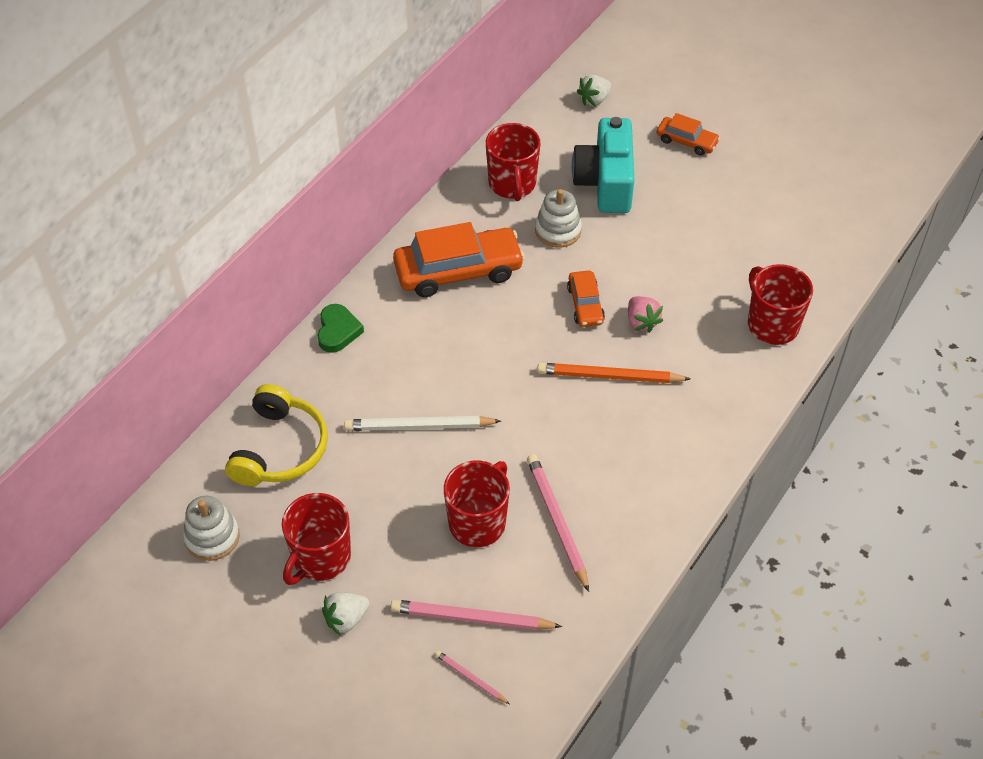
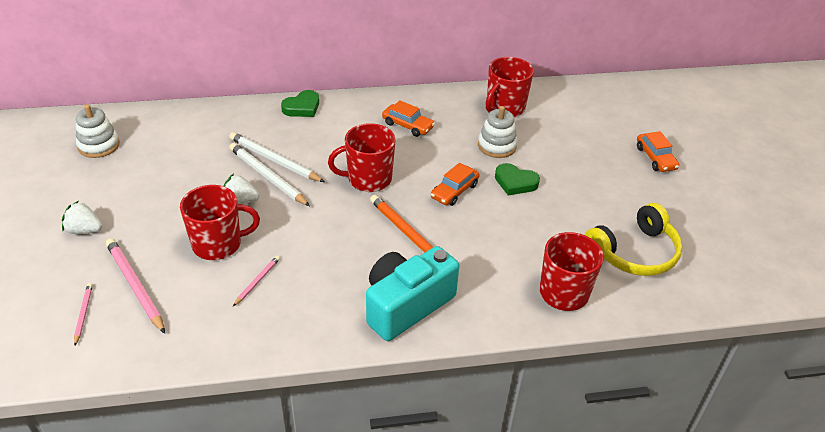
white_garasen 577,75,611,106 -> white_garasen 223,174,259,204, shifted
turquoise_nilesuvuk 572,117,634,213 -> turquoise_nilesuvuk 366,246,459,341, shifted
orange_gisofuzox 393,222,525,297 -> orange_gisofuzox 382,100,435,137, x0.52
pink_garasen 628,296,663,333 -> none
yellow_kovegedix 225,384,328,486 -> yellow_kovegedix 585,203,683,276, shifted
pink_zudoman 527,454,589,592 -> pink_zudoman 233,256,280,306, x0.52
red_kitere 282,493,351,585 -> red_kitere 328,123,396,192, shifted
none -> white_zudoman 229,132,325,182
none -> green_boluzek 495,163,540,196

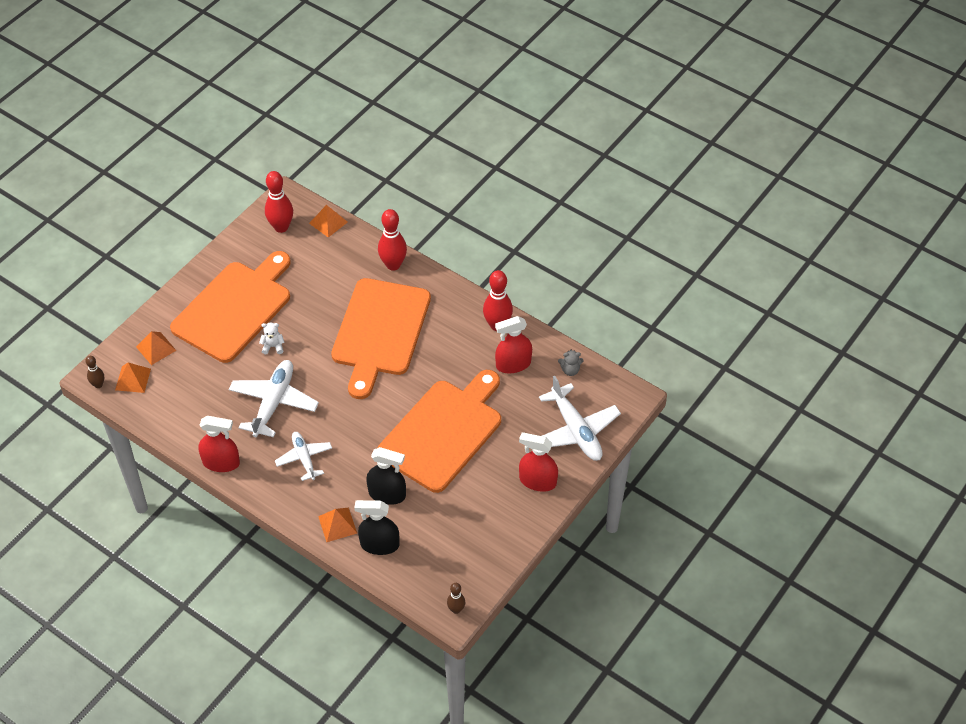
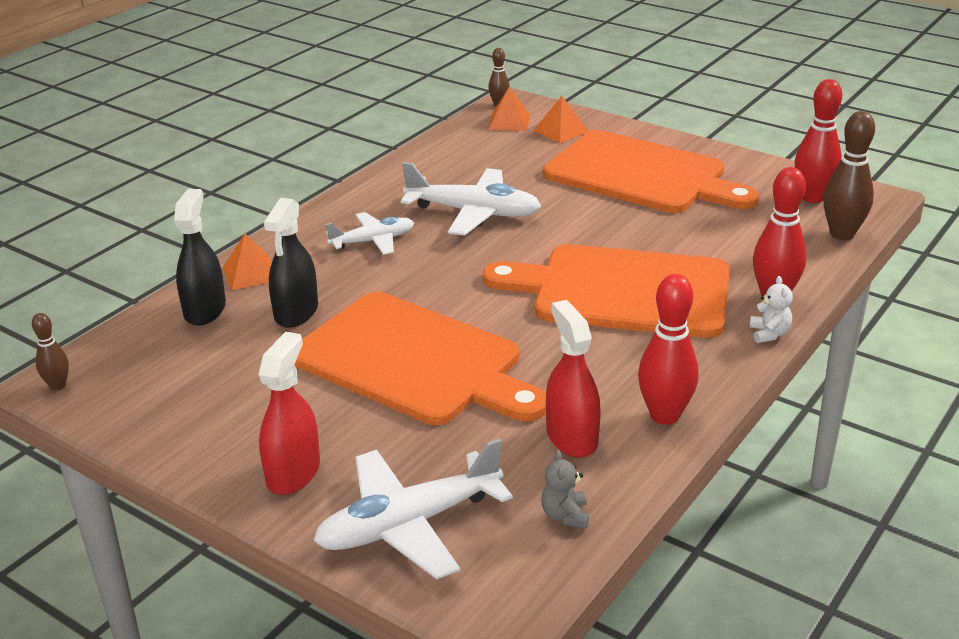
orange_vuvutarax 309,205,348,237 -> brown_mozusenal 823,111,875,240
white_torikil 259,323,284,354 -> white_torikil 750,276,793,343, shifted
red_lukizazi 198,416,240,472 -> none

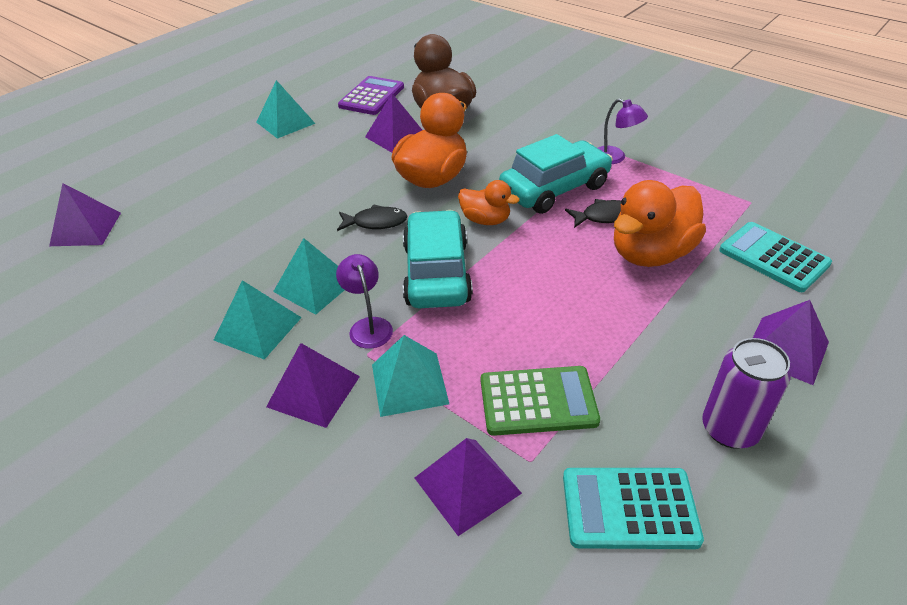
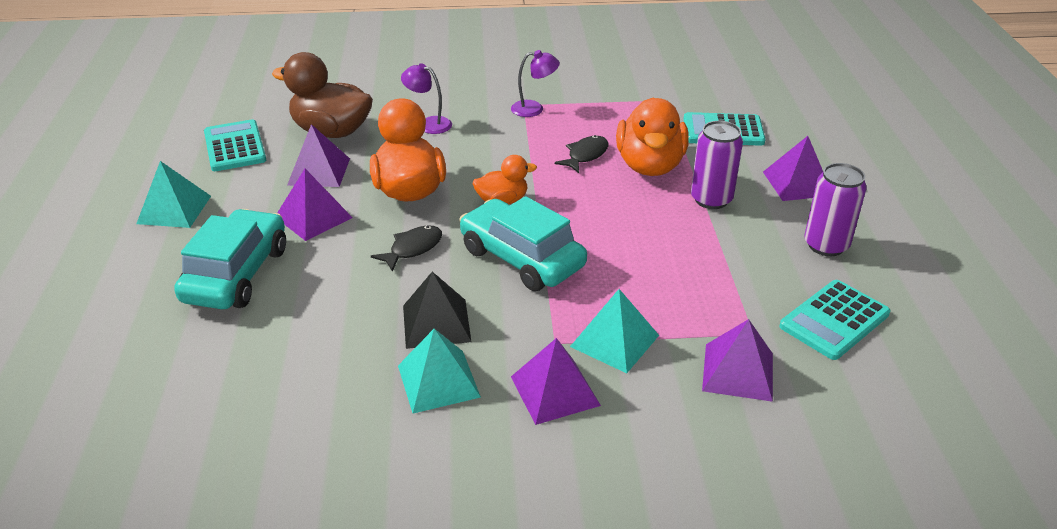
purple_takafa 338,76,404,115 -> turquoise_takafa 204,119,266,171
turquoise_gisofuzox 499,134,613,214 -> turquoise_gisofuzox 174,209,286,309, shifted
purple_vuvutarax 49,183,121,246 -> purple_vuvutarax 277,169,353,241, shifted
turquoise_vuvutarax 273,238,344,315 -> black_vuvutarax 403,272,471,349
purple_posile 336,254,393,349 -> purple_posile 401,63,452,134, shifted
green_takafa 481,366,600,436 -> none
none -> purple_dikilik 691,121,743,209

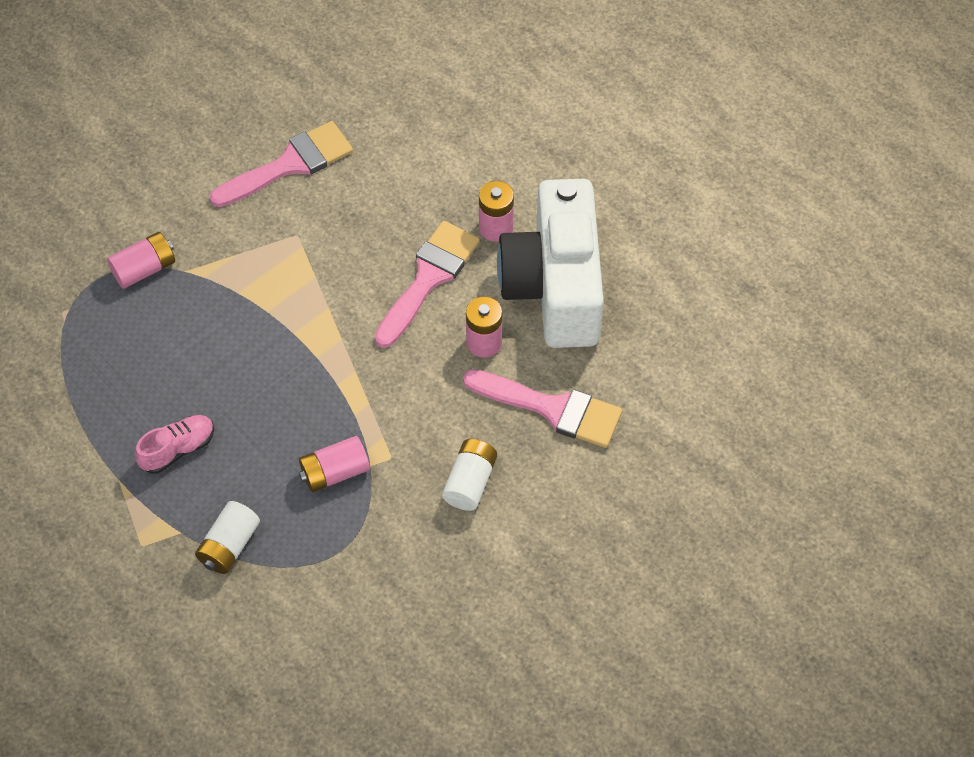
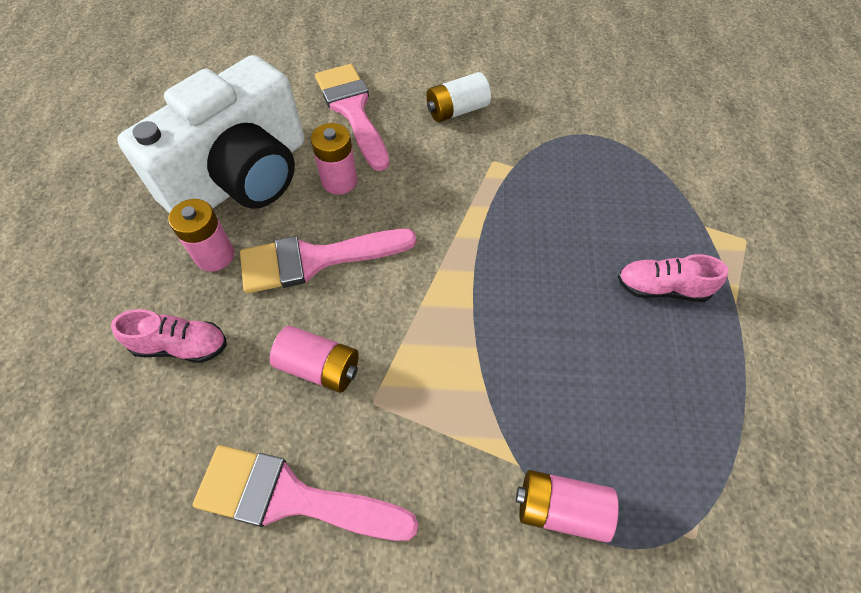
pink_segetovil 299,436,370,492 -> pink_segetovil 270,326,359,393, shifted
white_segetovil 195,501,260,574 -> none
none -> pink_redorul 111,309,227,363

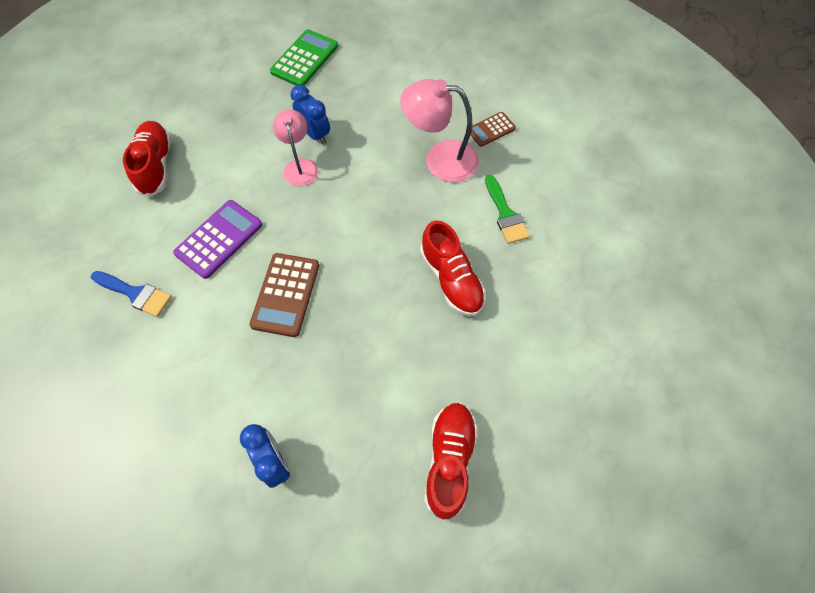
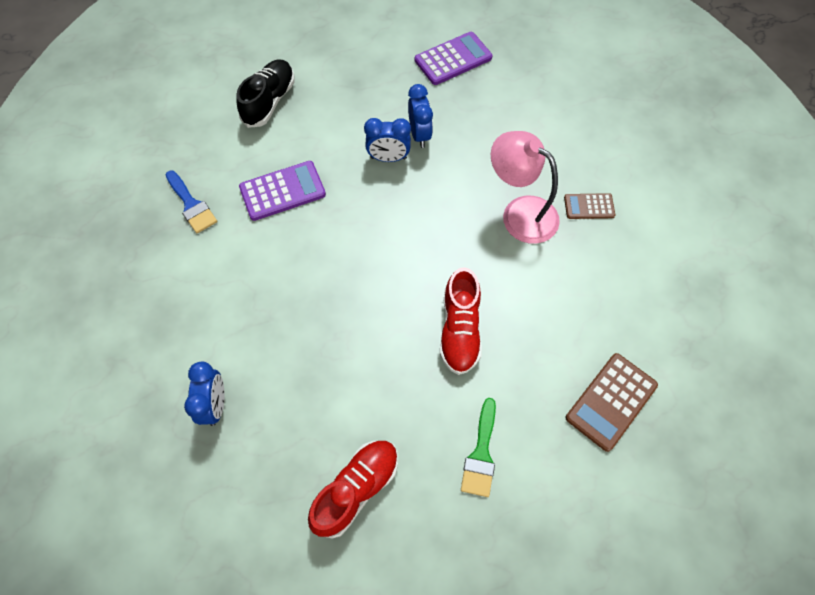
green_takafa 270,29,338,86 -> purple_takafa 415,32,493,85
pink_posile 273,110,318,186 -> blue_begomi 364,118,411,162
red_redorul 123,121,171,197 -> black_redorul 236,59,295,128
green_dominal 485,175,530,244 -> green_dominal 461,398,496,497, shifted
brown_takafa 249,253,319,337 -> brown_takafa 565,353,658,452, shifted

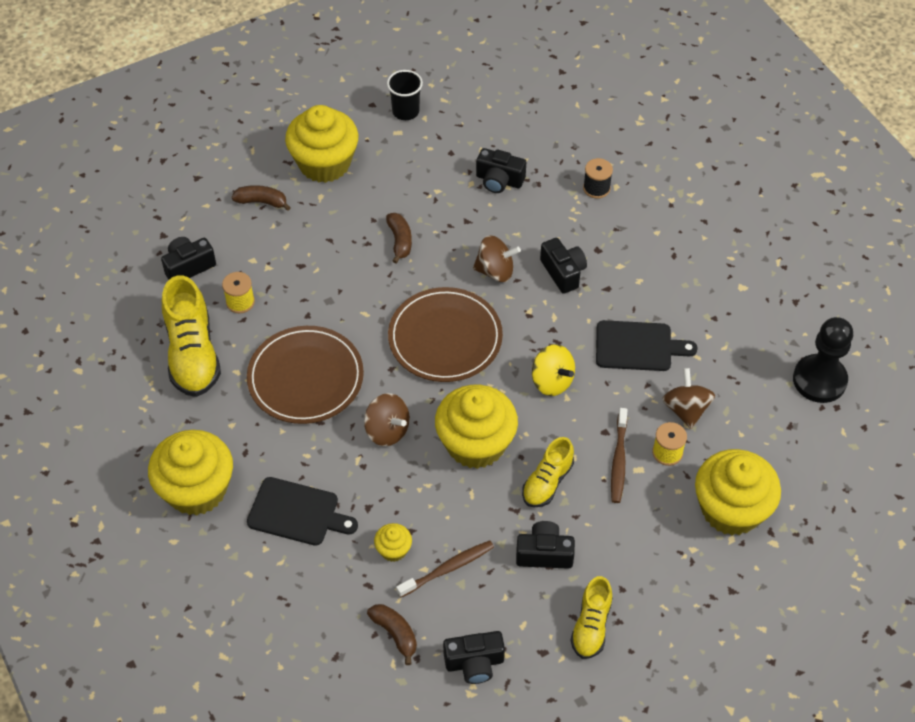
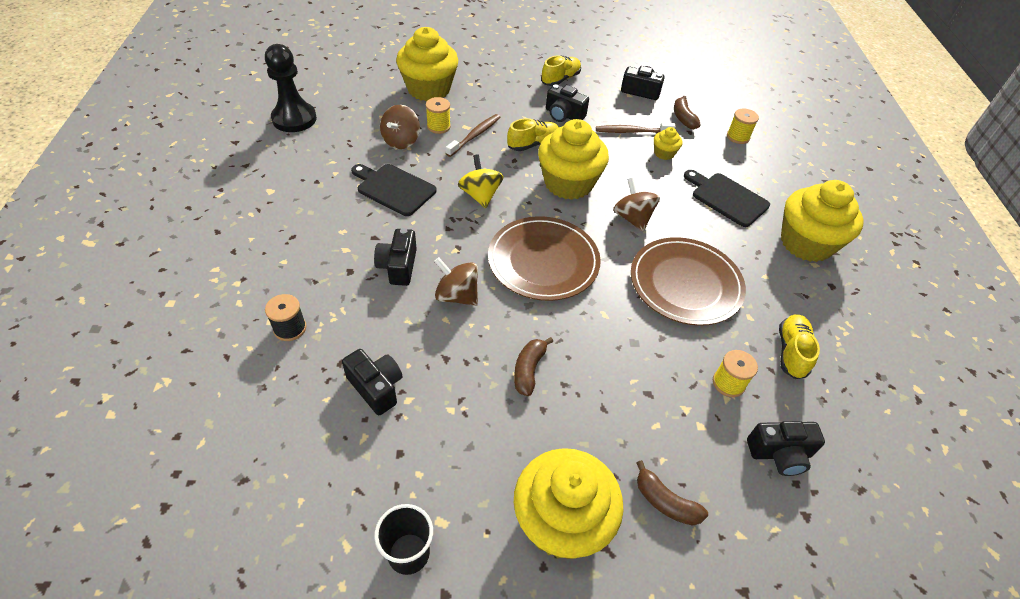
yellow_redorul 162,275,221,397 -> yellow_redorul 779,314,820,379, x0.60
none -> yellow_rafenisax 727,108,759,144

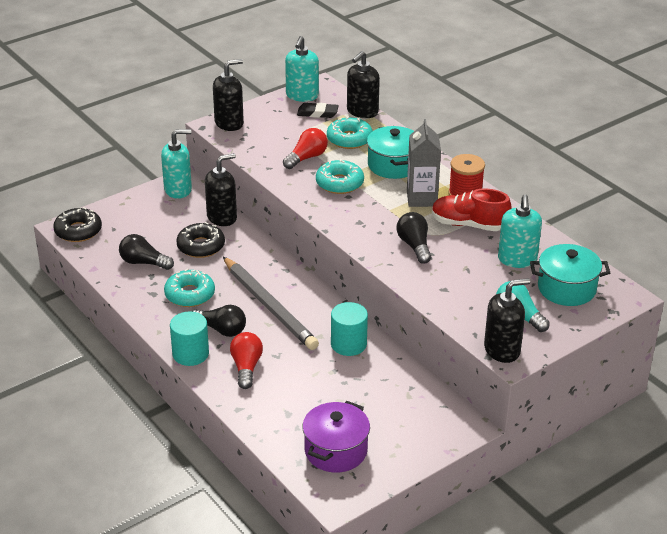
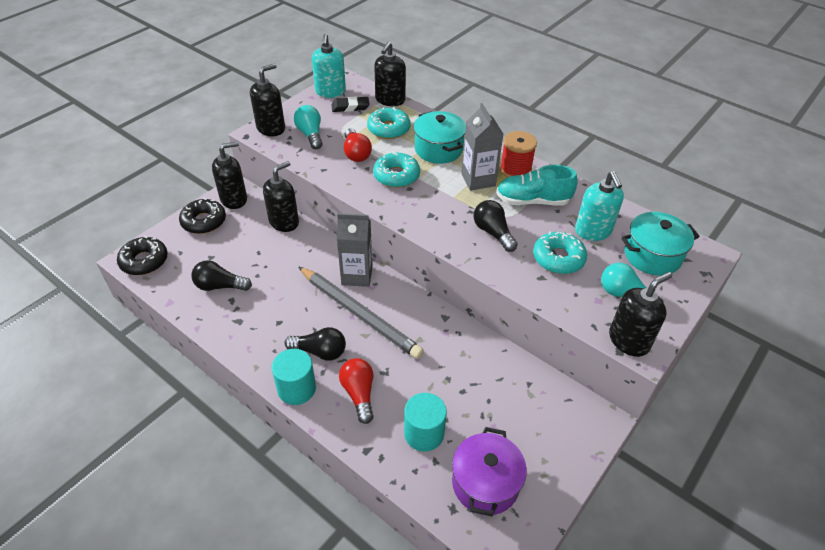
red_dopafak 283,128,328,169 -> red_dopafak 344,128,372,162, 135 degrees clockwise
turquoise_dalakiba 161,129,192,199 -> black_dalakiba 212,141,247,209
red_redorul 432,188,512,231 -> turquoise_redorul 496,165,577,206
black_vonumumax 176,222,225,258 -> black_vonumumax 179,198,226,234, shifted
turquoise_vonumumax 164,268,215,307 -> turquoise_vonumumax 533,232,587,274, shifted
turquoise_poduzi 331,302,368,356 -> turquoise_poduzi 404,393,447,451, shifted
none -> turquoise_dopafak 294,105,323,149
none -> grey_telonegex 337,213,372,287

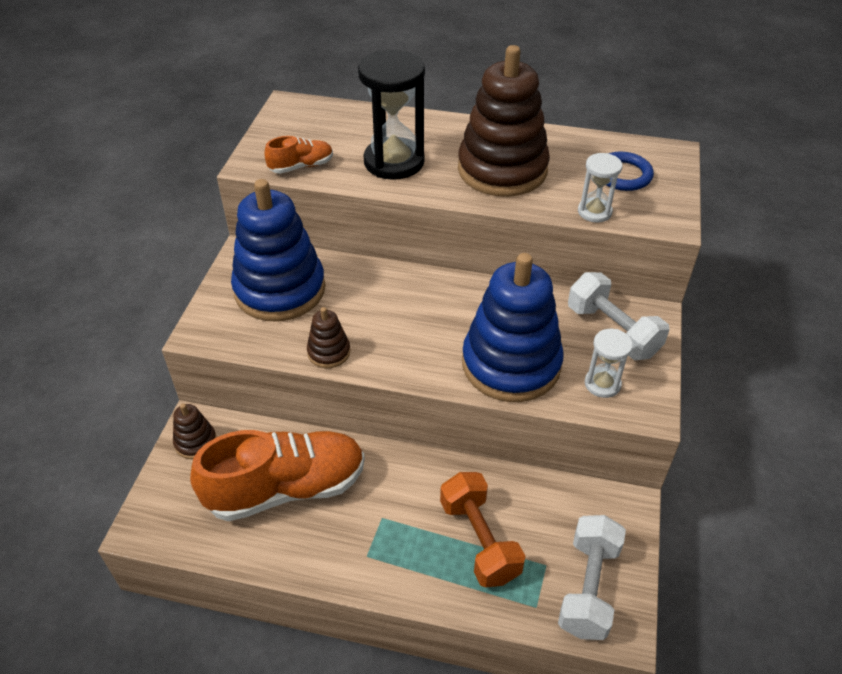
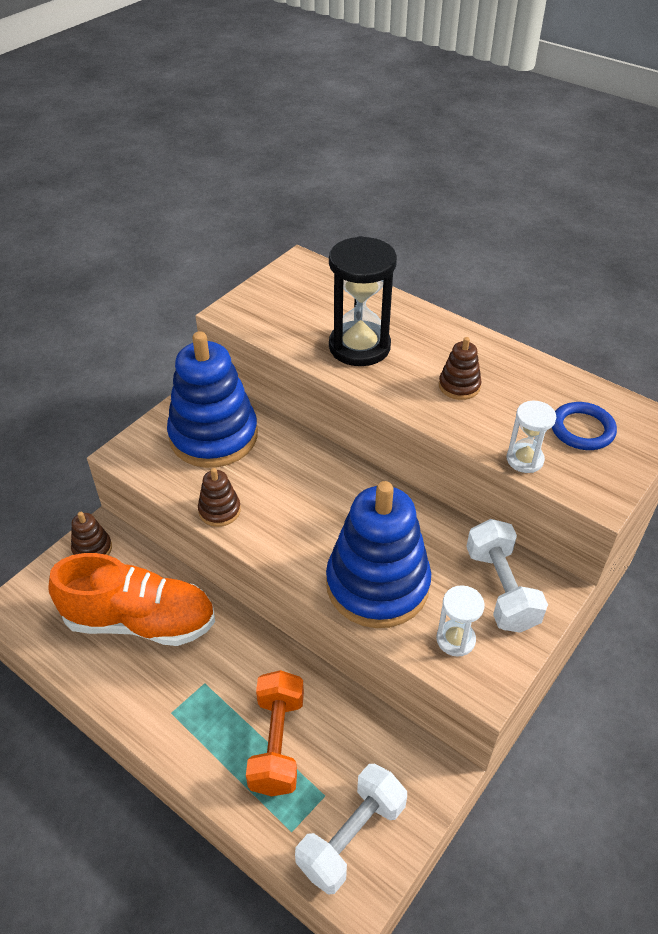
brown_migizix 458,45,550,197 -> brown_migizix 439,337,482,400, x0.44
orange_redorul 264,136,333,173 -> none

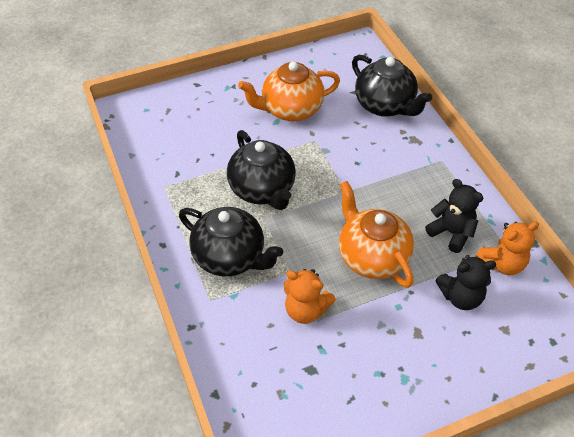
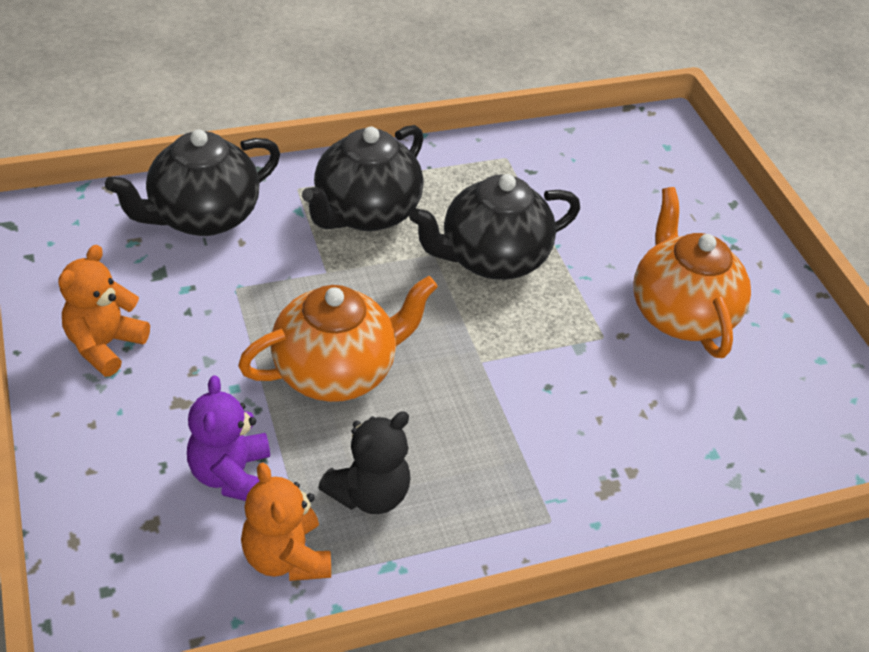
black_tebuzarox 352,55,432,117 -> black_tebuzarox 105,129,280,236, shifted
black_torikil 435,255,496,310 -> purple_torikil 187,375,270,501
orange_torikil 284,269,336,324 -> orange_torikil 58,245,150,377, shifted

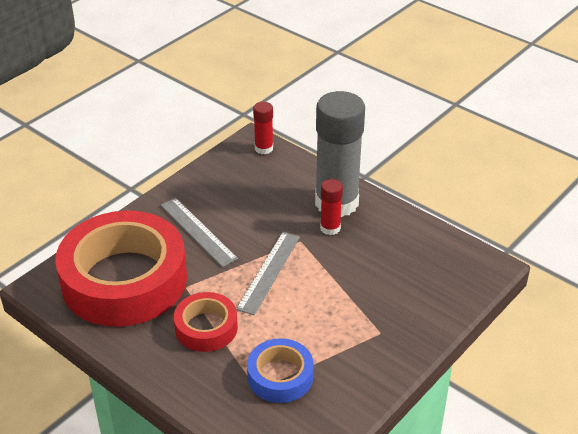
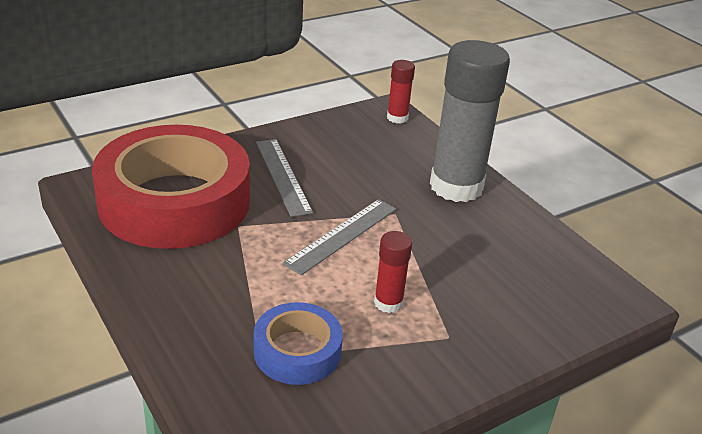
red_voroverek 320,179,343,235 -> red_voroverek 374,231,412,313, shifted
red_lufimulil 174,292,238,352 -> none

